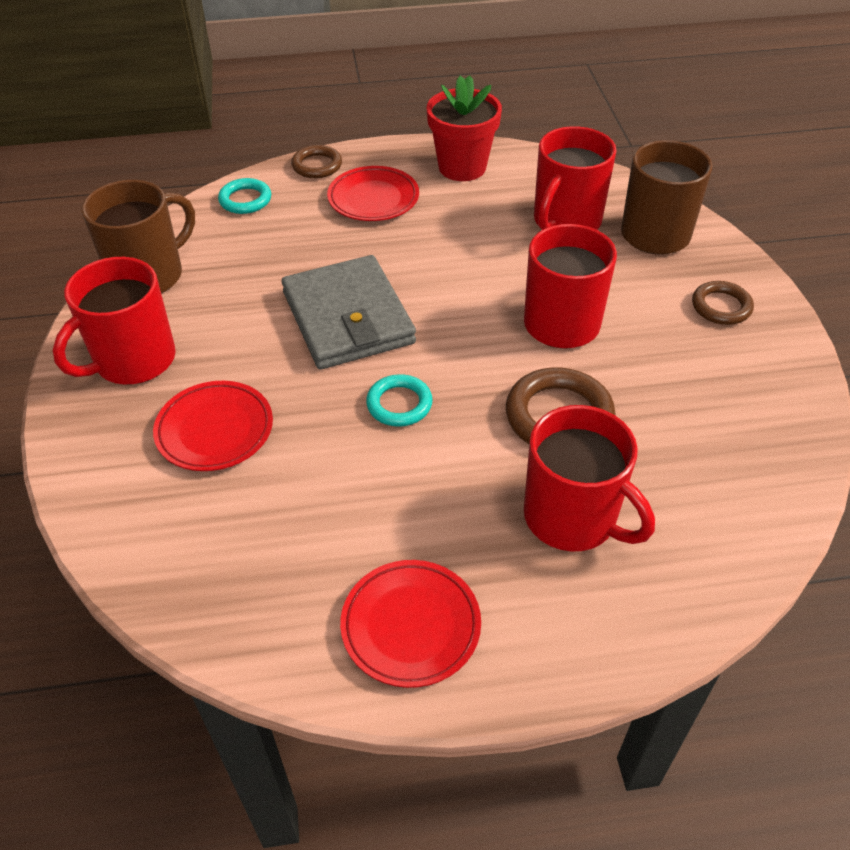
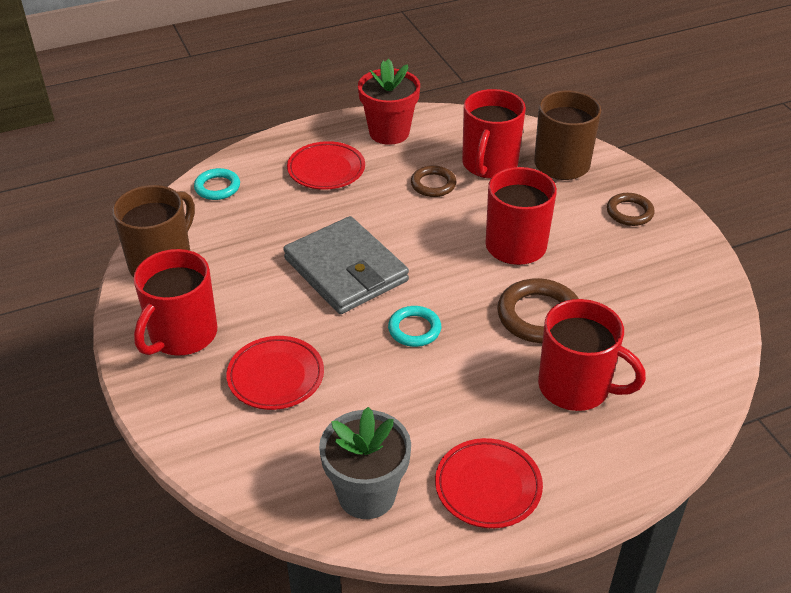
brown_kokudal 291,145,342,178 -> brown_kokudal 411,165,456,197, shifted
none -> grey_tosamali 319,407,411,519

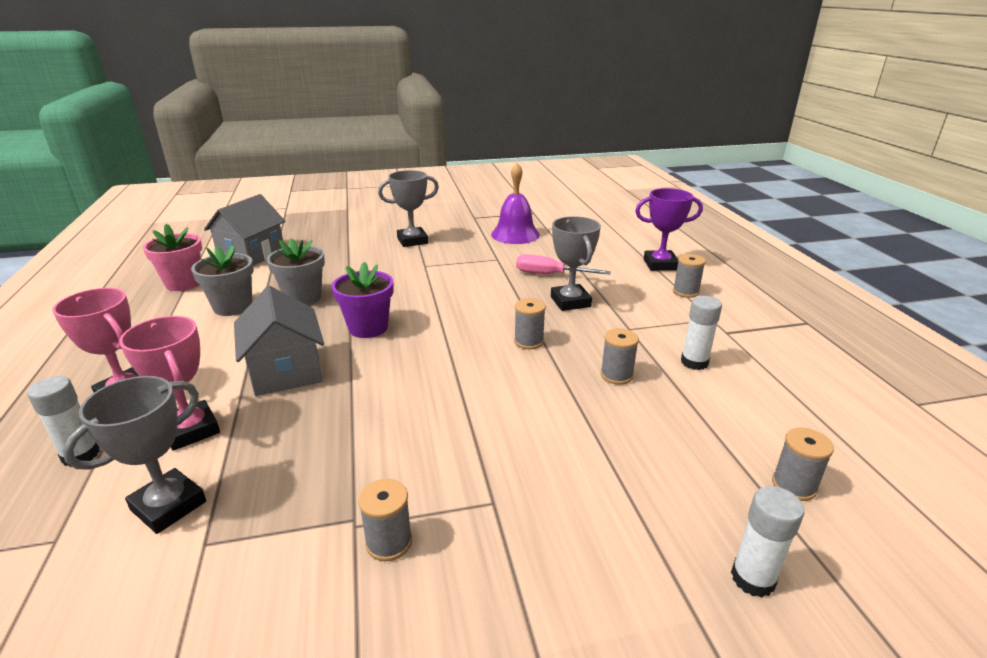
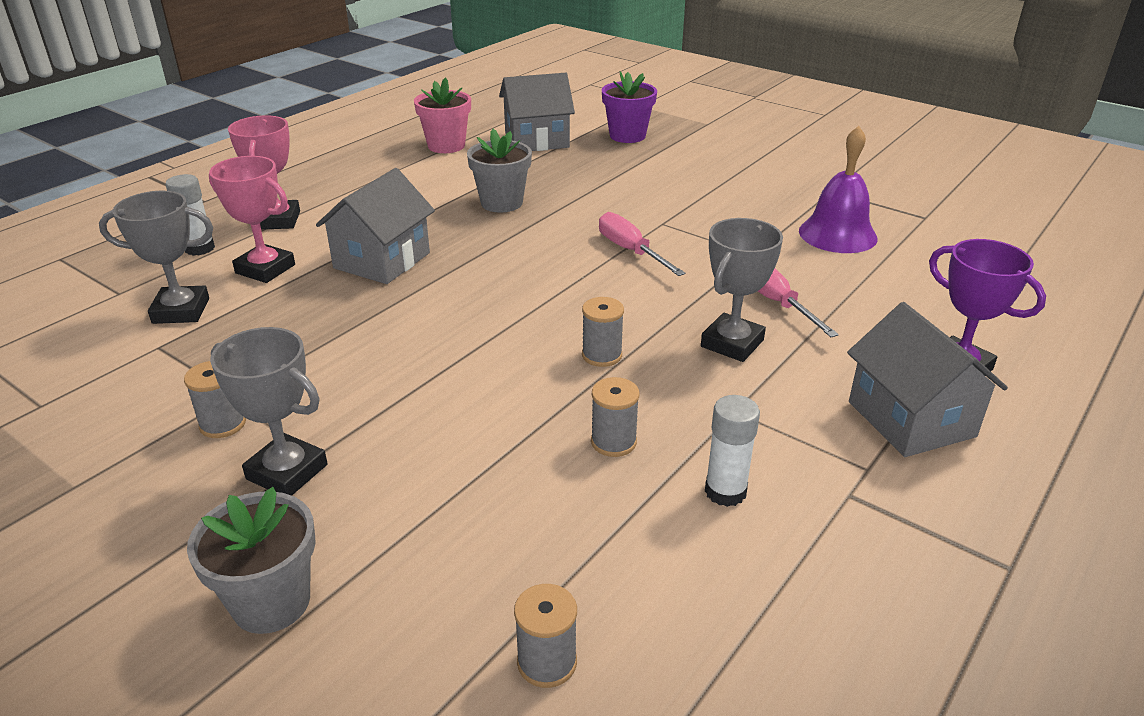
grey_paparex 378,170,439,247 -> grey_paparex 210,327,328,496, shifted
grey_tosamali 191,245,254,316 -> grey_tosamali 187,487,316,634, shifted
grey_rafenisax 673,254,706,298 -> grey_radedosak 847,302,1008,457
purple_tosamali 332,262,394,338 -> purple_tosamali 602,71,657,143, shifted
pink_paparex 119,316,220,451 -> pink_paparex 209,156,295,283, 75 degrees counterclockwise
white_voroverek 731,486,804,598 -> none
none -> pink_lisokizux 599,212,685,276

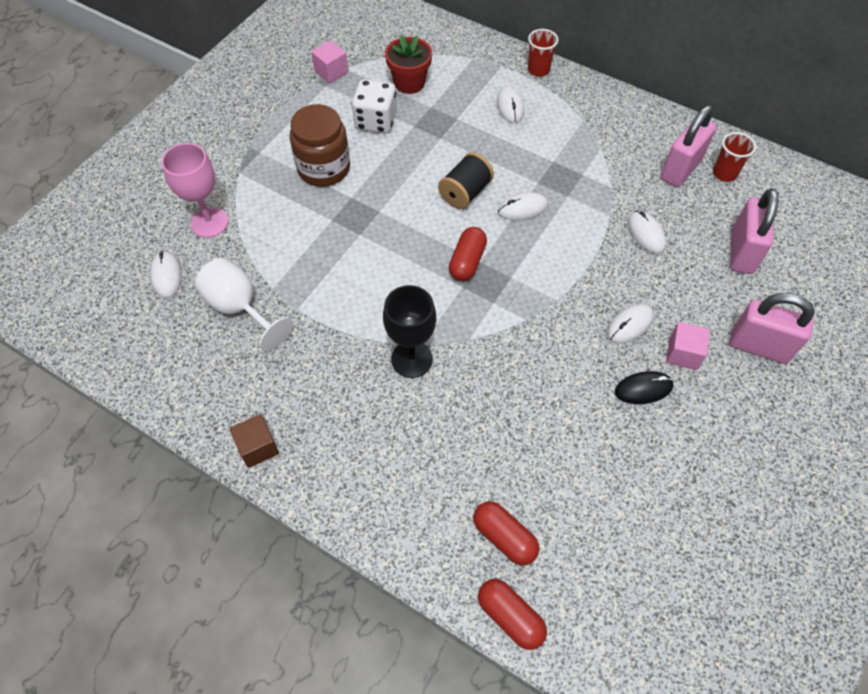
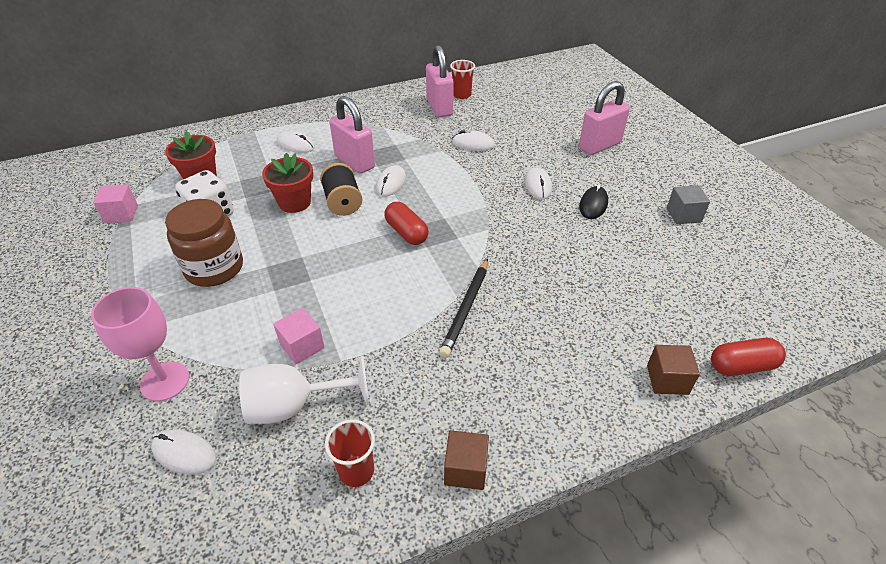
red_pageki 528,29,558,77 -> red_pageki 325,419,375,487, shifted
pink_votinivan 730,188,779,274 -> pink_votinivan 330,96,375,174, shifted
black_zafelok 383,285,436,378 -> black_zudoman 439,259,488,358
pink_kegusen 666,322,710,370 -> pink_kegusen 273,308,325,364, shifted
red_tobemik 473,501,539,565 -> none
none -> red_tosamali 262,153,313,213
none -> grey_kegusen 667,185,710,224
none -> brown_kegusen 647,345,700,395

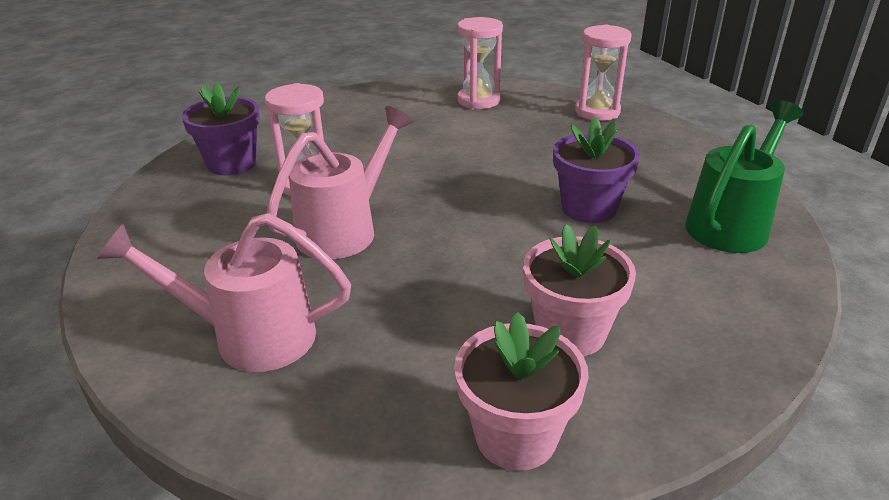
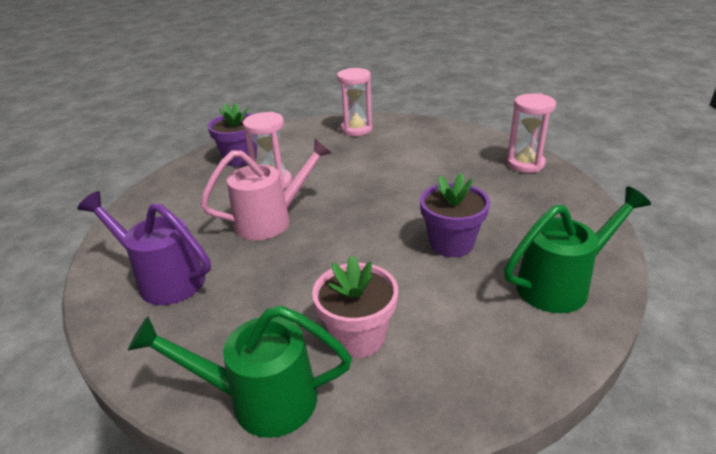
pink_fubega 457,17,503,109 -> pink_fubega 337,68,373,136, shifted
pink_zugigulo 97,213,351,372 -> purple_zugigulo 77,191,211,305
pink_tosamali 454,312,588,471 -> green_zugigulo 127,305,352,438

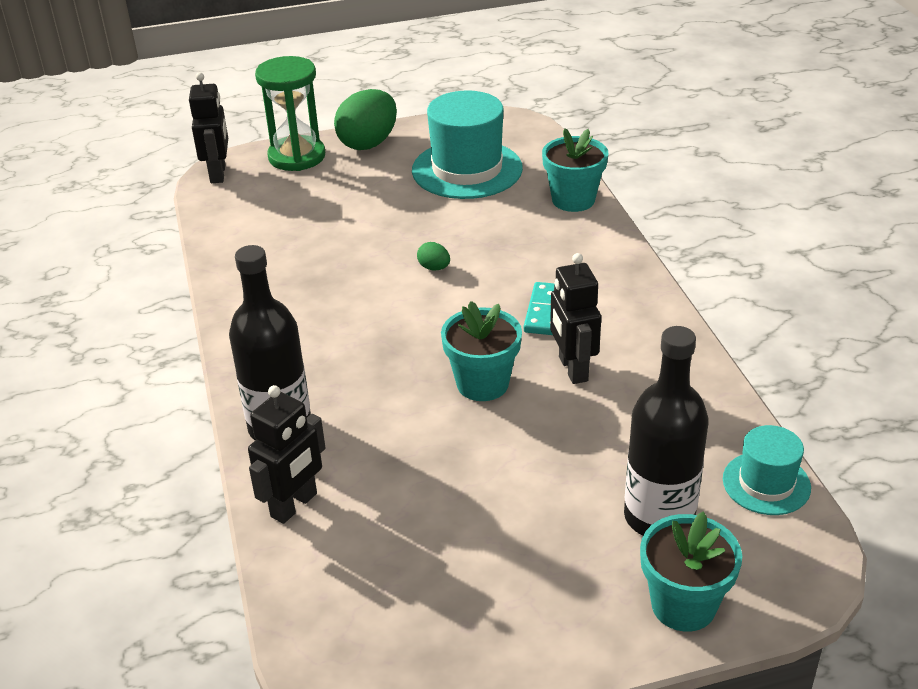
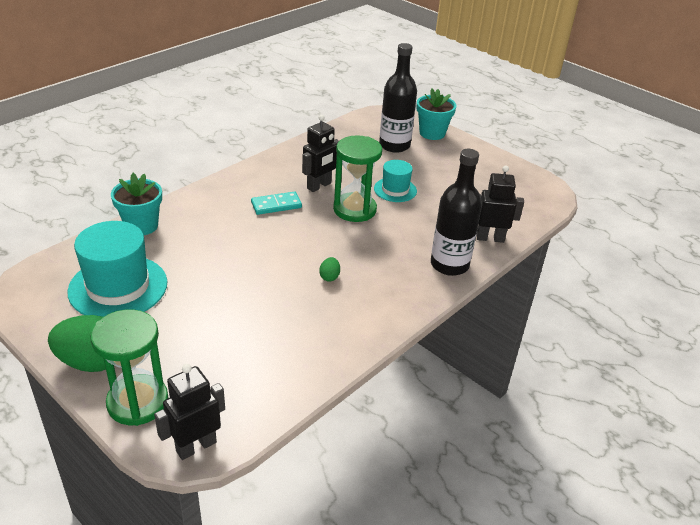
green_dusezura 417,242,450,271 -> green_dusezura 319,257,340,281, shifted
turquoise_tosamali 441,301,522,401 -> green_fubega 333,135,382,222
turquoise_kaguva 723,425,811,515 -> turquoise_kaguva 374,160,417,202, shifted

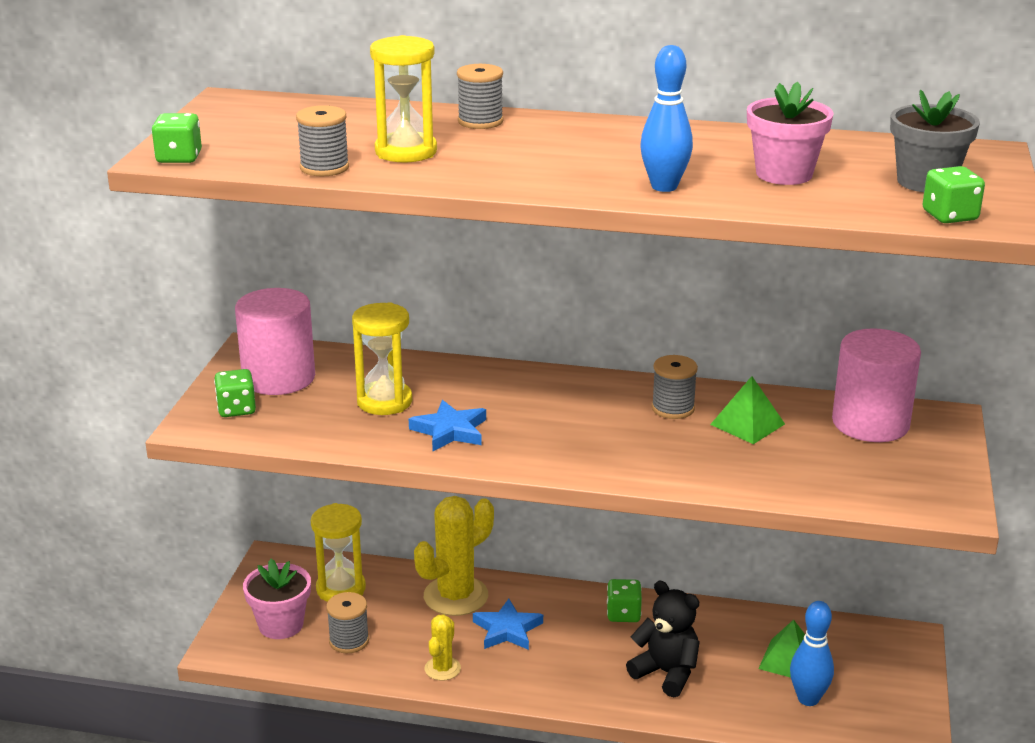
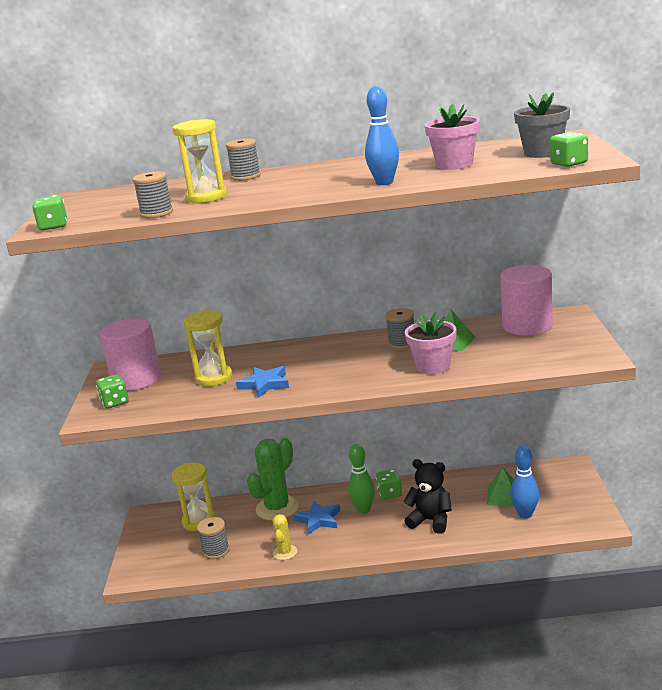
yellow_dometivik 414,496,494,616 -> green_dometivik 247,438,299,521
pink_tosamali 243,559,311,639 -> pink_tosamali 405,312,456,374, shifted
none -> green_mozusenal 348,444,375,514

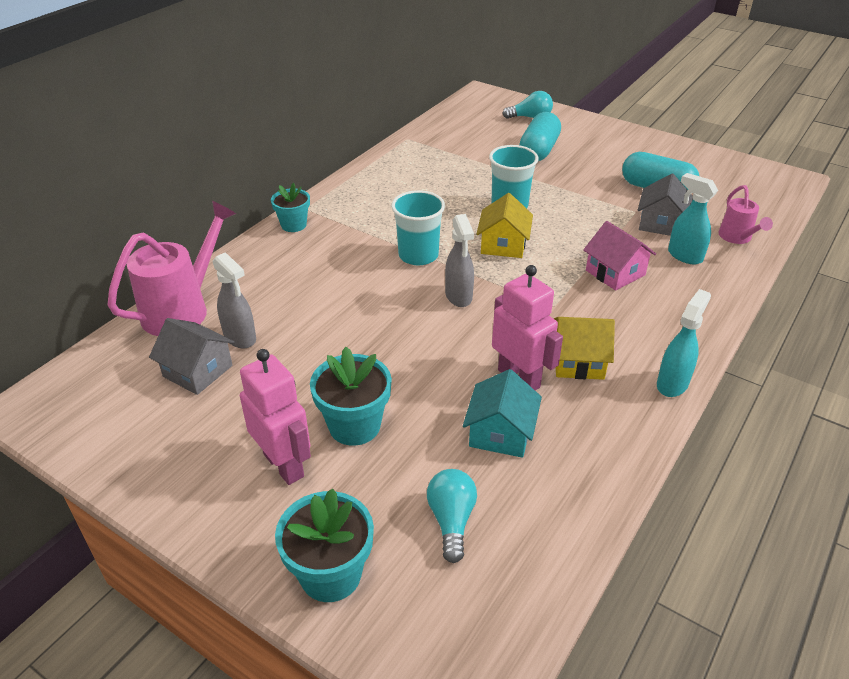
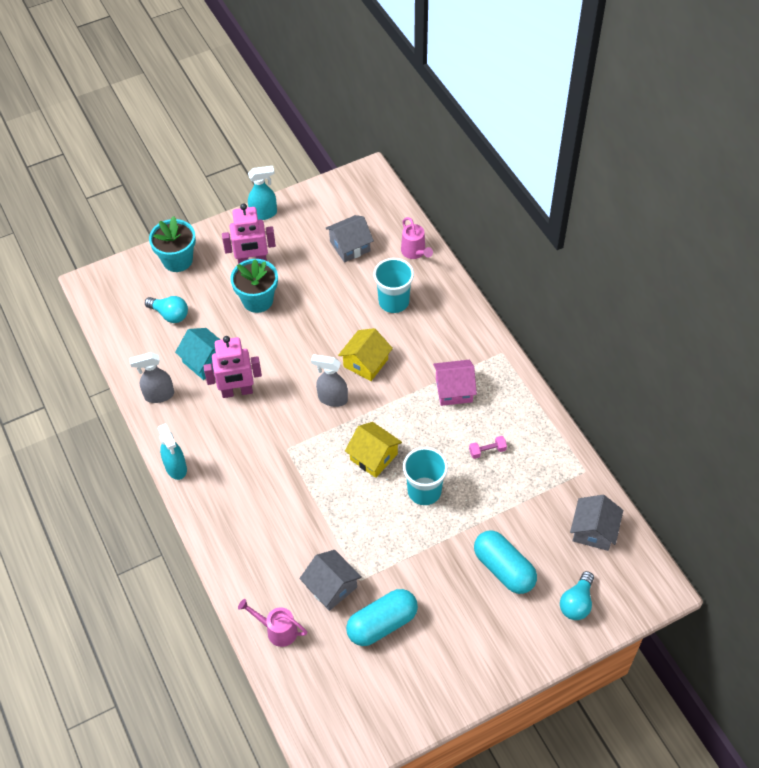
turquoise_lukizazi 668,173,718,264 -> turquoise_lukizazi 248,166,277,220, shifted
turquoise_tosamali 271,183,310,232 -> none
turquoise_pageki 391,190,445,265 -> turquoise_pageki 373,258,414,313, shifted
pink_zugigulo 108,201,236,336 -> pink_zugigulo 401,217,433,259, x0.56
pink_radedosak 583,221,656,291 -> pink_radedosak 433,360,477,406, shifted
grey_lukizazi 213,252,256,349 -> grey_lukizazi 129,352,174,403, shifted
yellow_radedosak 553,317,615,380 -> yellow_radedosak 338,328,393,381, shifted
none -> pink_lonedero 469,436,507,459
none -> grey_radedosak 570,495,623,551

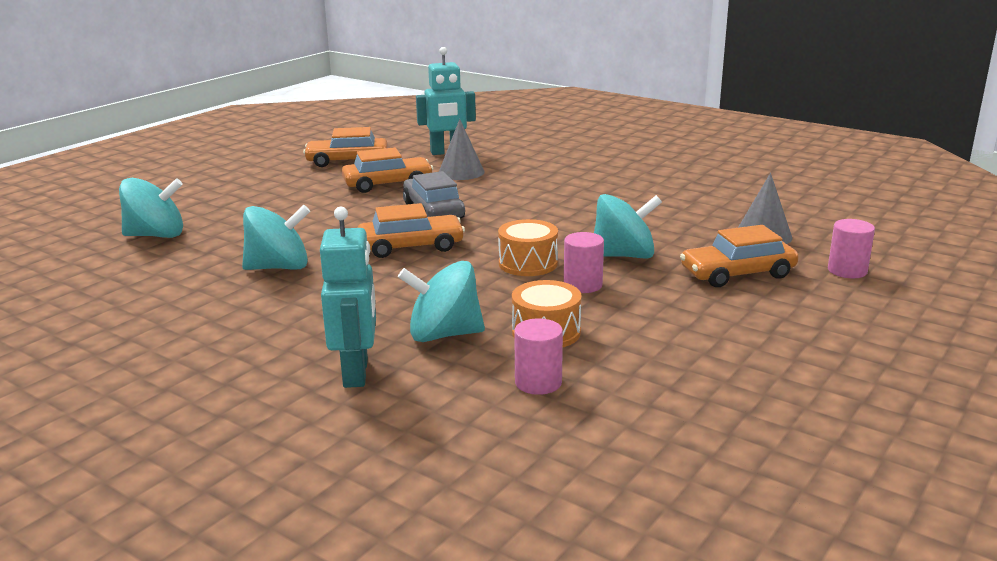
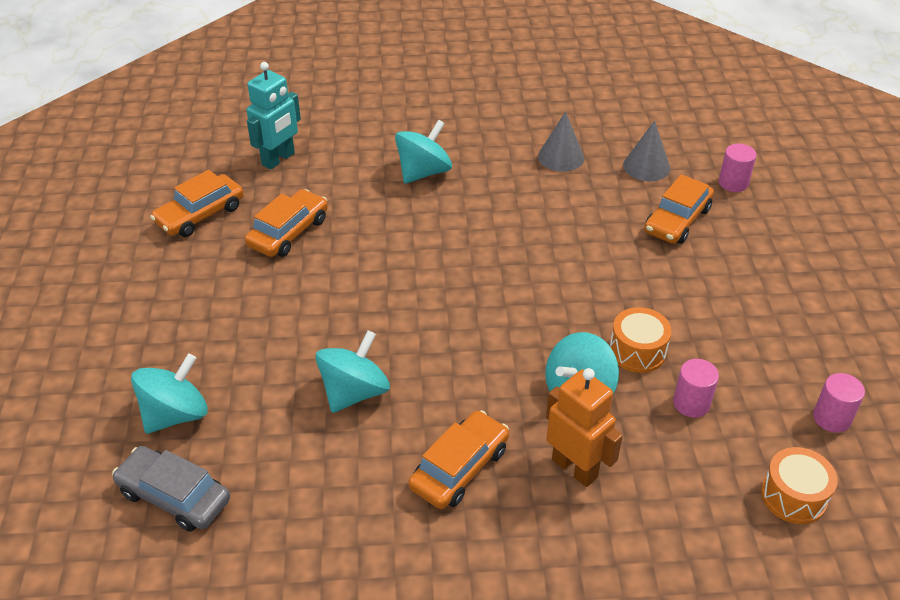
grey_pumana 439,119,485,180 -> grey_pumana 538,111,584,172, shifted
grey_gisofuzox 403,171,465,218 -> grey_gisofuzox 112,446,230,532, shifted
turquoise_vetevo 594,194,662,259 -> turquoise_vetevo 395,120,452,184, shifted
orange_gisofuzox 358,203,465,258 -> orange_gisofuzox 408,410,509,509, shifted
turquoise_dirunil 320,207,376,388 -> orange_dirunil 546,368,623,487
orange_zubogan 498,219,558,276 -> orange_zubogan 761,447,837,524, shifted
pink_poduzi 564,232,604,293 -> pink_poduzi 813,373,865,433, shifted

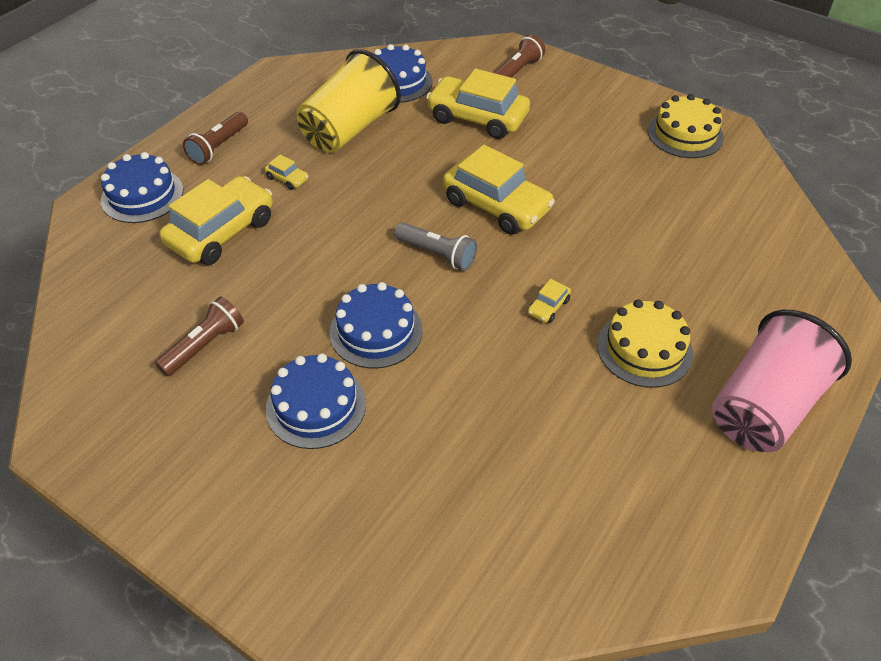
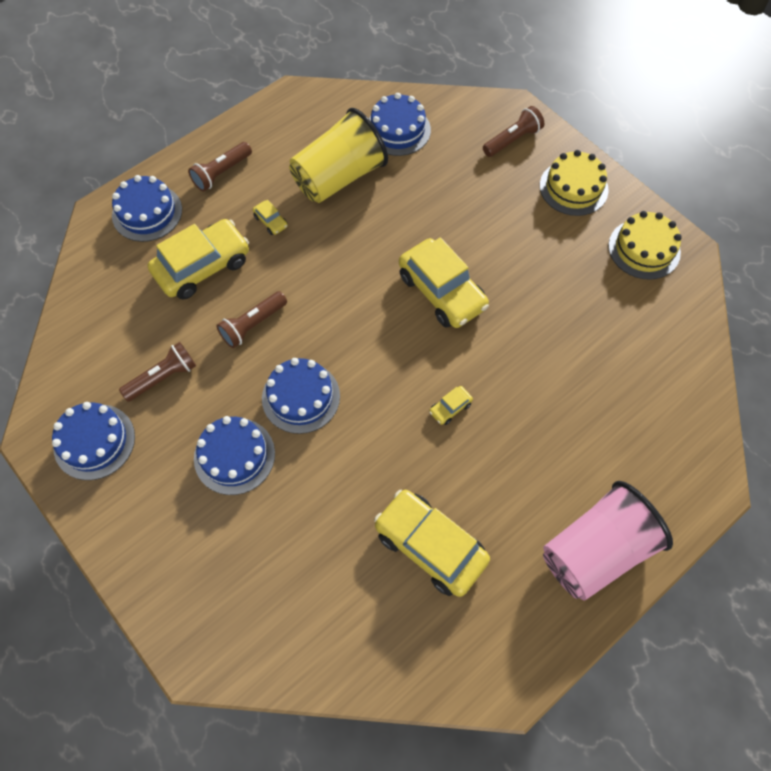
yellow_gisofuzox 426,69,530,139 -> yellow_gisofuzox 374,490,490,597, shifted
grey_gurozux 394,222,477,271 -> none
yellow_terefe 597,299,693,388 -> yellow_terefe 540,150,608,216, shifted
none -> brown_gurozux 216,291,287,348
none -> blue_terefe 52,402,135,480

